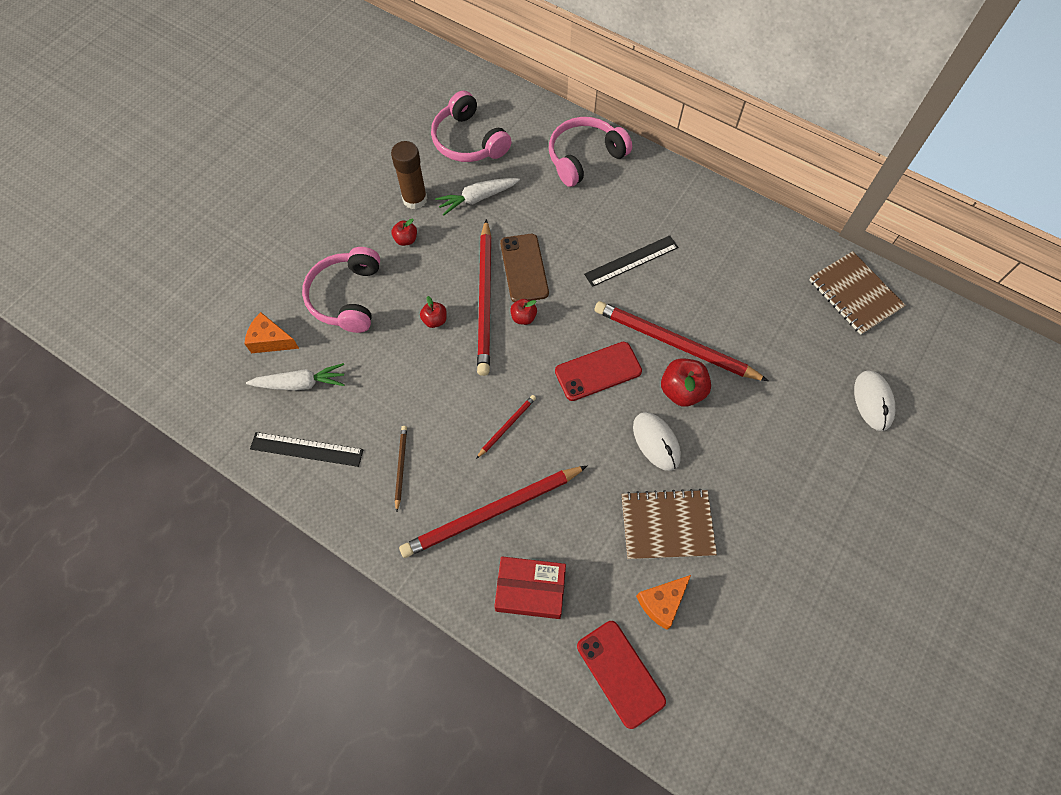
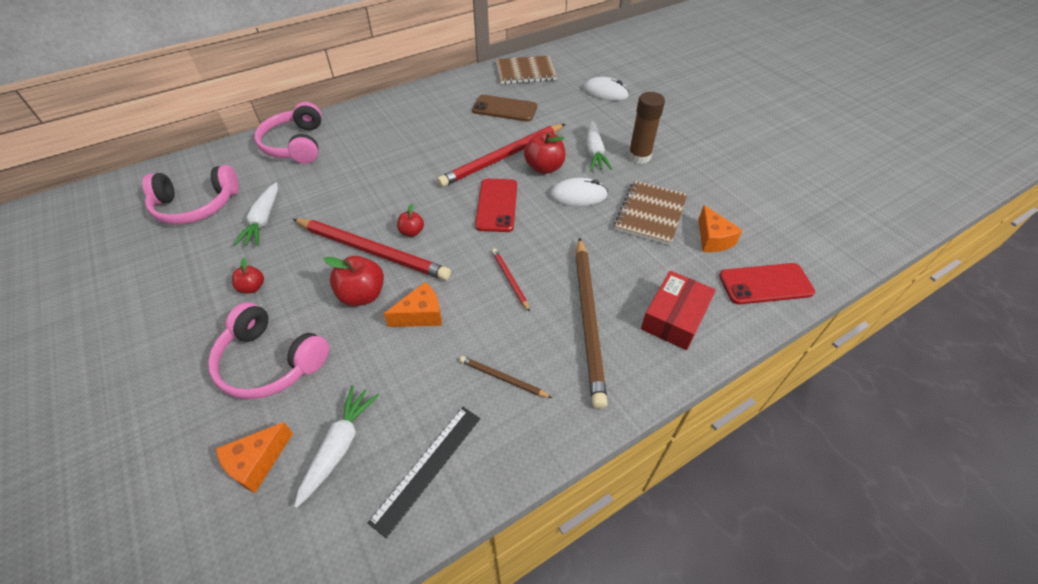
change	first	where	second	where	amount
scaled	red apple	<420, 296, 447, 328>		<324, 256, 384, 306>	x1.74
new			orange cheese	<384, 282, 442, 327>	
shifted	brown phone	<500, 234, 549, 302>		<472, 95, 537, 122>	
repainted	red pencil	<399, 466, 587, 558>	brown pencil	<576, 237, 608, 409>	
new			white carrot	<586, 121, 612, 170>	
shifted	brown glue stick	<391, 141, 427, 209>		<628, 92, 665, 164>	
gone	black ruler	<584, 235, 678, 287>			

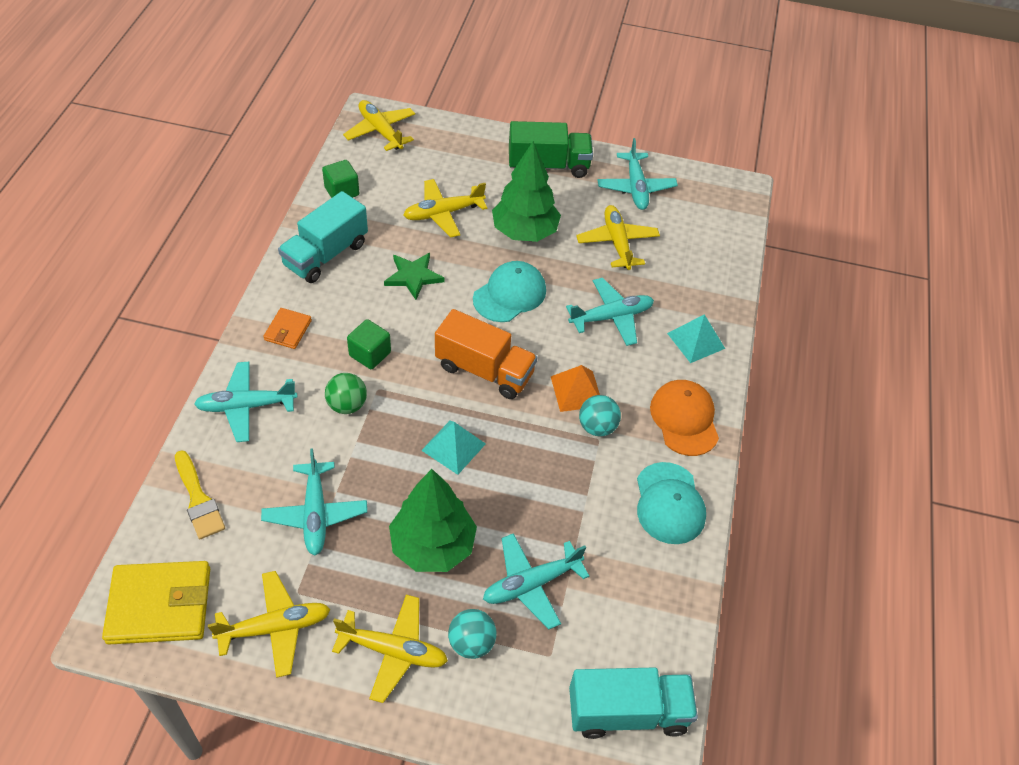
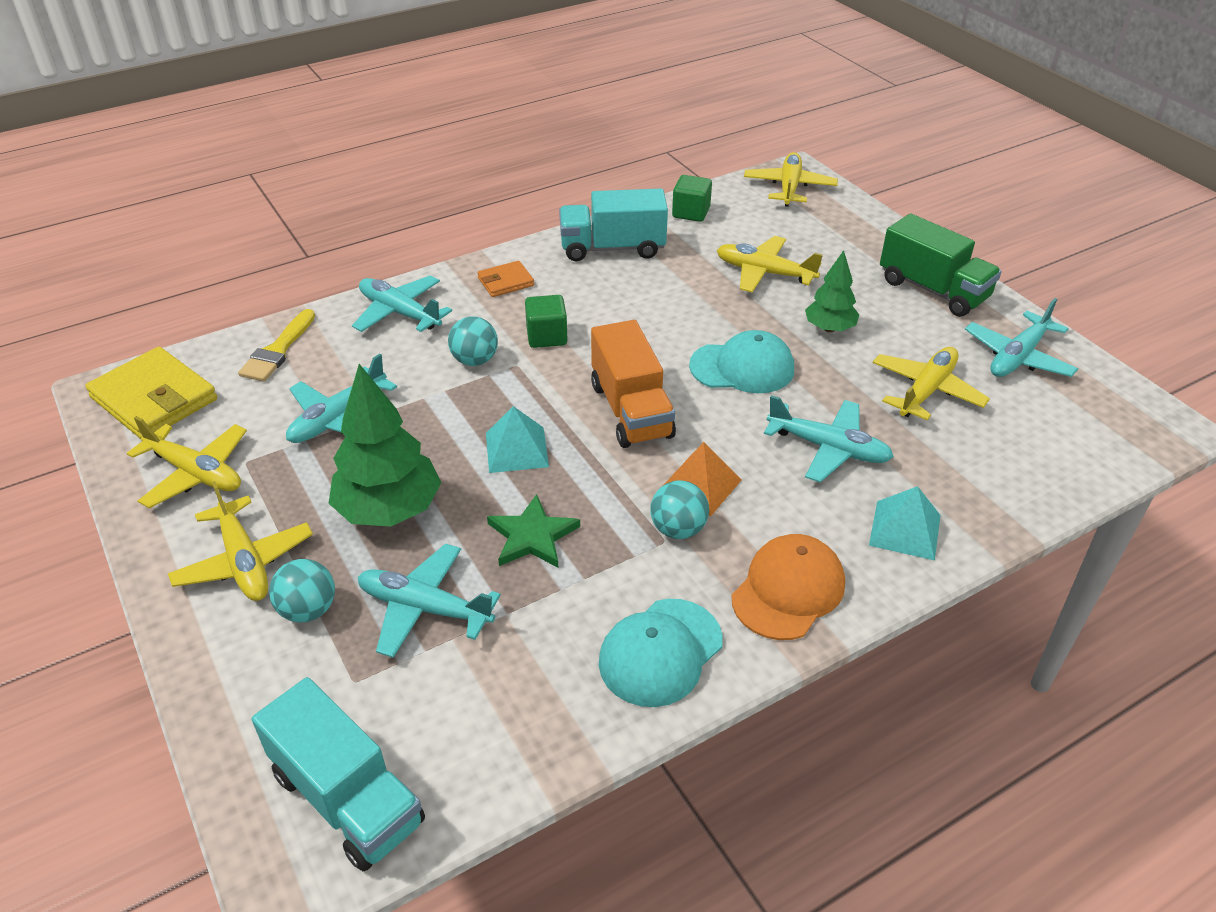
change	first	where	second	where	amount
repainted	green ball	<325, 373, 367, 414>	turquoise ball	<448, 316, 498, 366>	
shifted	green star	<384, 253, 444, 300>		<487, 494, 580, 568>	
scaled	green tree	<492, 141, 561, 242>		<805, 250, 859, 332>	x0.59

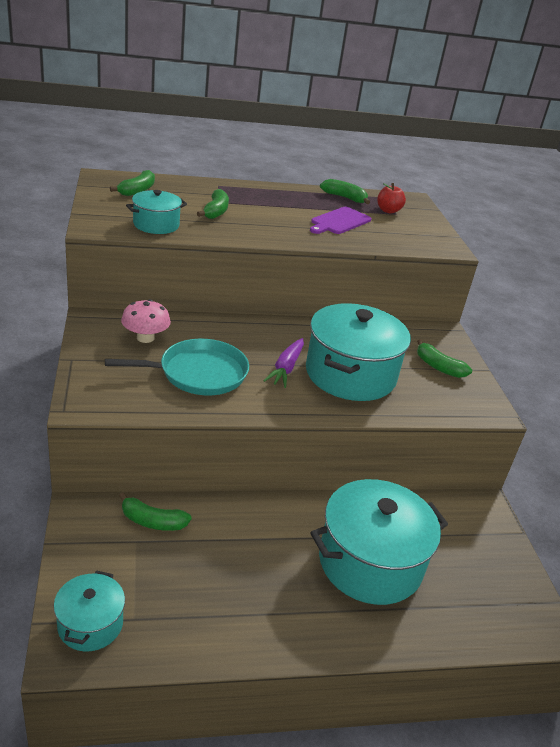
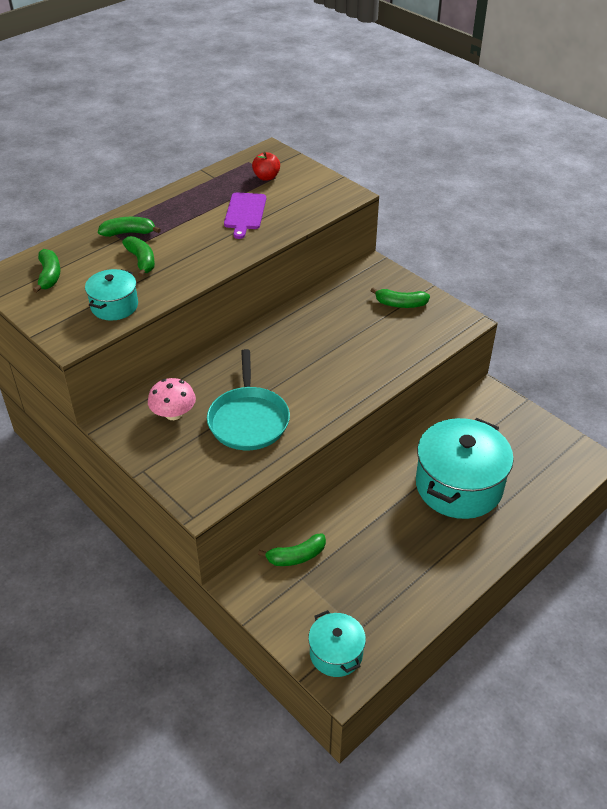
change	first	where	second	where	amount
shifted	green banana	<320, 179, 370, 204>		<98, 217, 161, 237>	
rotated	turquoise pan	<105, 339, 249, 395>		<207, 349, 290, 450>	135 degrees clockwise
gone	purple carrot	<263, 338, 304, 388>			
gone	turquoise pot	<306, 303, 411, 401>			

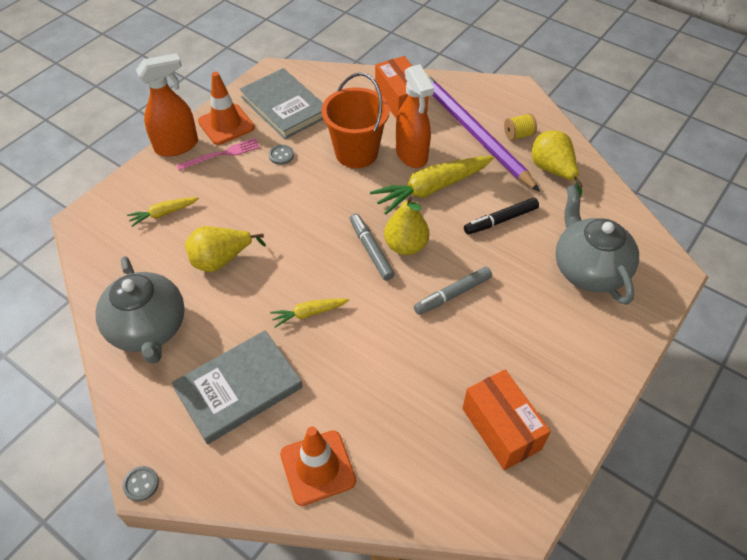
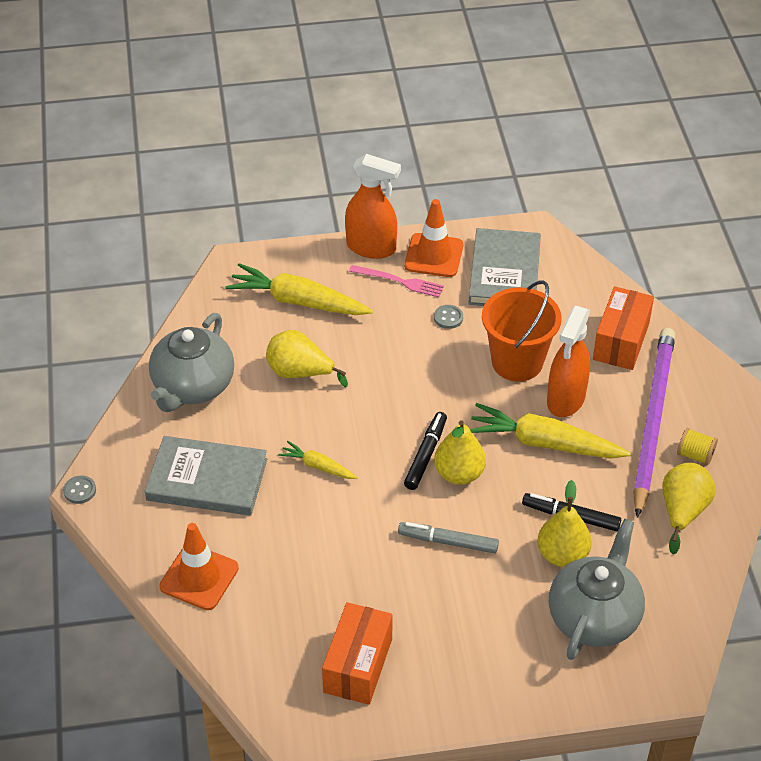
change	first	where	second	where	amount
scaled	yellow carrot	<127, 197, 199, 227>		<226, 263, 373, 315>	x1.93
repainted	grey marker	<350, 213, 395, 281>	black marker	<404, 412, 447, 490>	
new			yellow pear	<537, 480, 592, 567>	

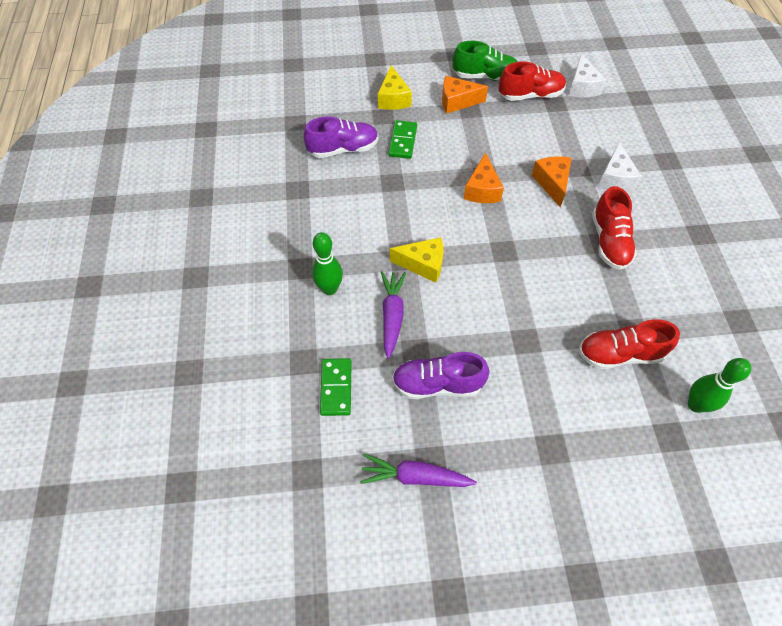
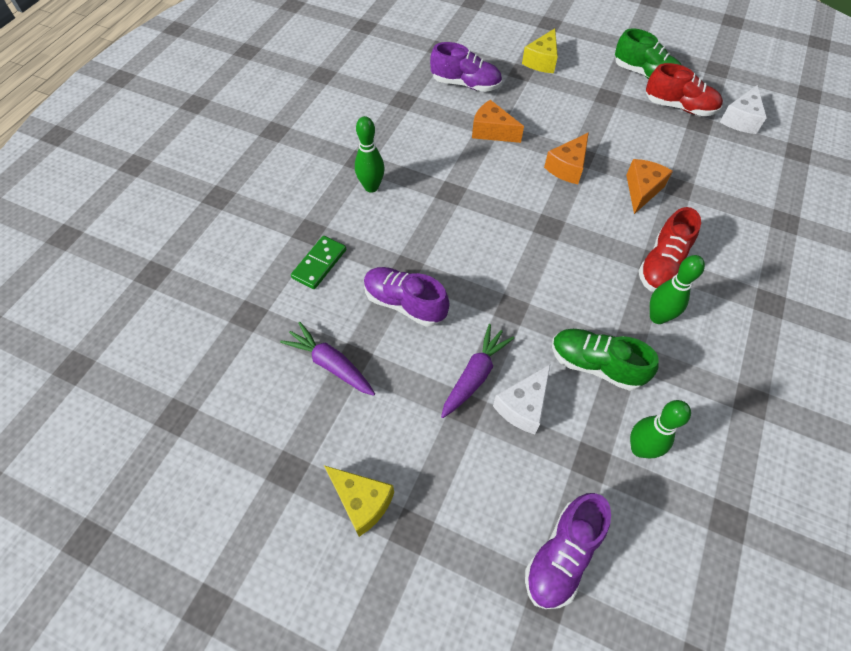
change	first	where	second	where	amount
shifted	yellow cheese	<390, 237, 444, 283>		<324, 465, 394, 537>	
shifted	purple carrot	<381, 271, 406, 359>		<441, 324, 514, 418>	
shifted	orange cheese	<442, 76, 488, 114>		<472, 100, 524, 143>	
shifted	white cheese	<598, 142, 642, 191>		<493, 365, 550, 434>	
new			purple shoe	<525, 493, 611, 609>	
repainted	red shoe	<579, 319, 680, 369>	green shoe	<552, 329, 659, 391>	
new			green bowling pin	<650, 255, 705, 324>	
gone	green domino	<388, 120, 417, 159>			

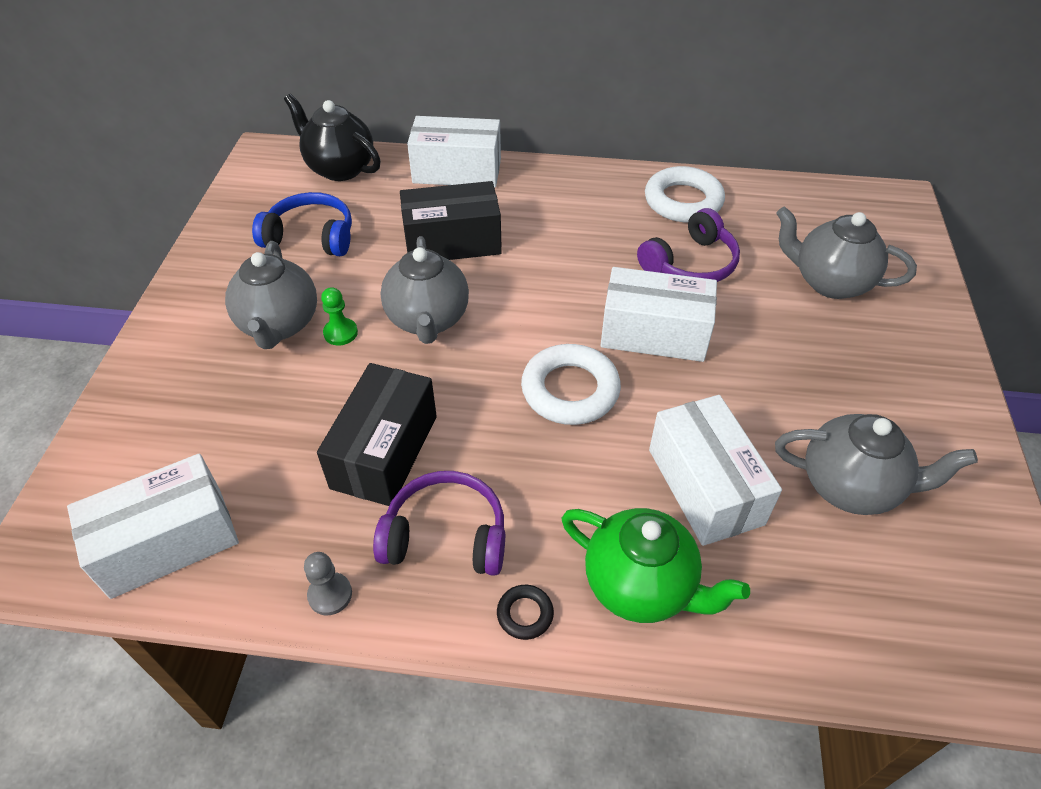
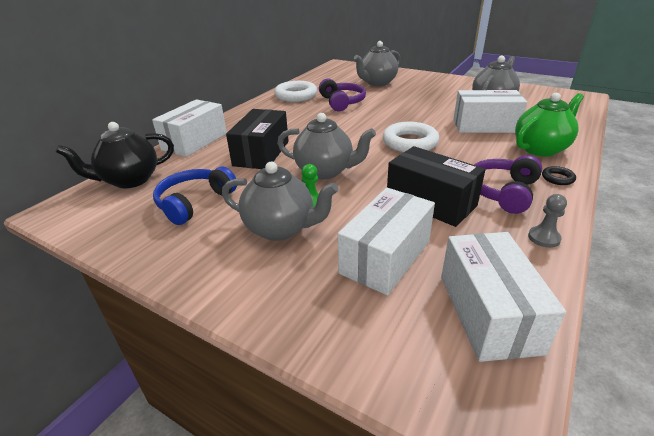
change	first	where	second	where	amount
shifted	white box	<600, 267, 717, 362>		<338, 188, 435, 295>	

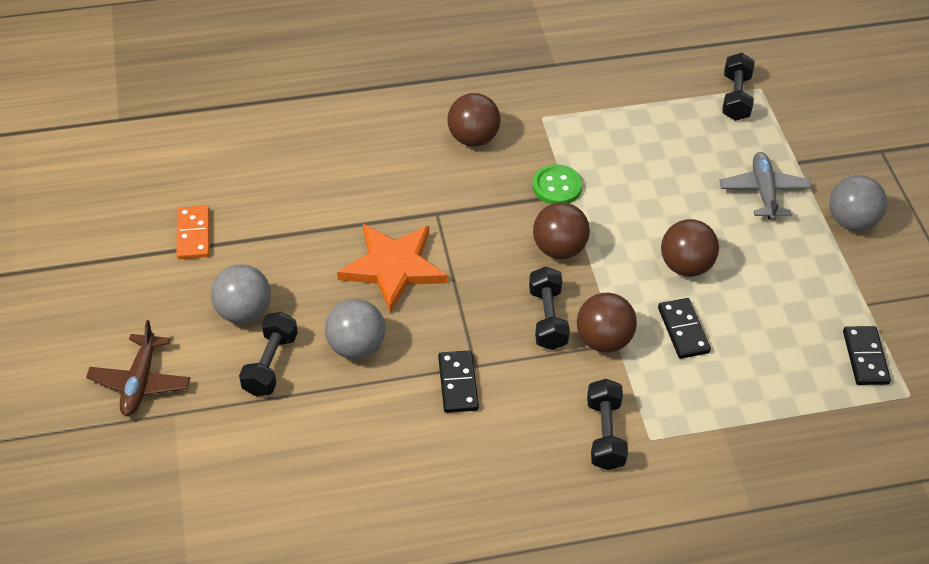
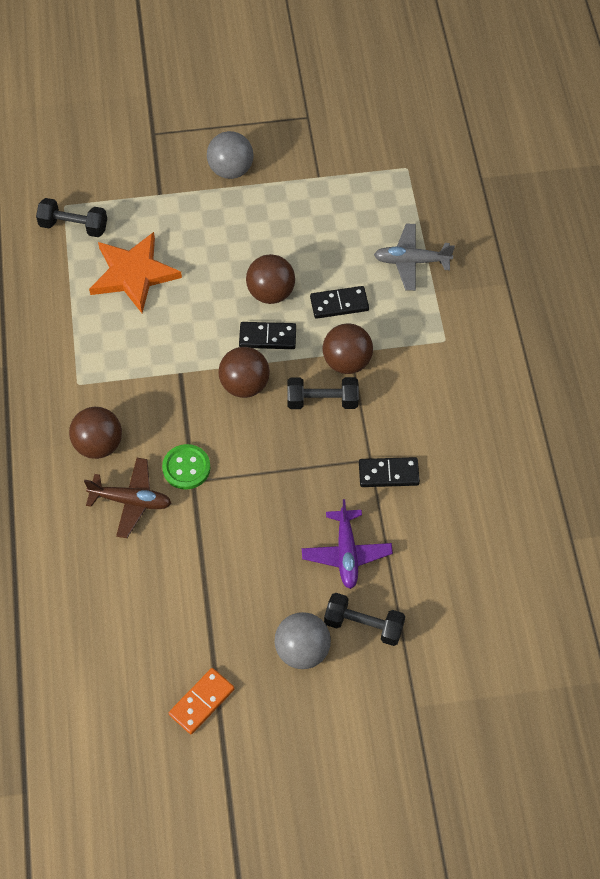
change	first	where	second	where	amount
shifted	brown plane	<86, 320, 190, 416>		<84, 458, 171, 538>	
shifted	orange star	<337, 224, 448, 313>		<89, 232, 182, 313>	
shifted	green button	<533, 164, 582, 204>		<162, 444, 211, 490>	
rotated	orange domino	<176, 206, 210, 259>		<169, 668, 235, 734>	45 degrees counterclockwise
shifted	black domino	<843, 326, 891, 385>		<239, 322, 296, 349>	
swapped	grey ball	<325, 299, 385, 359>	purple plane	<302, 499, 393, 589>	
shifted	grey plane	<719, 152, 812, 220>		<374, 224, 455, 291>	
gone	black dumbbell	<587, 379, 628, 470>			

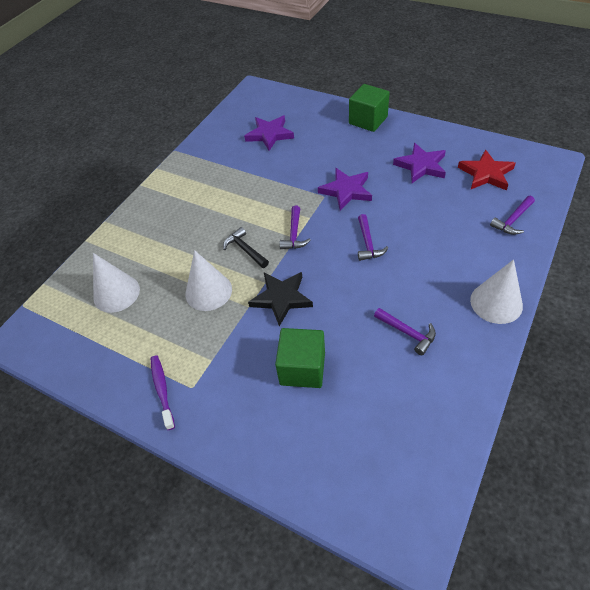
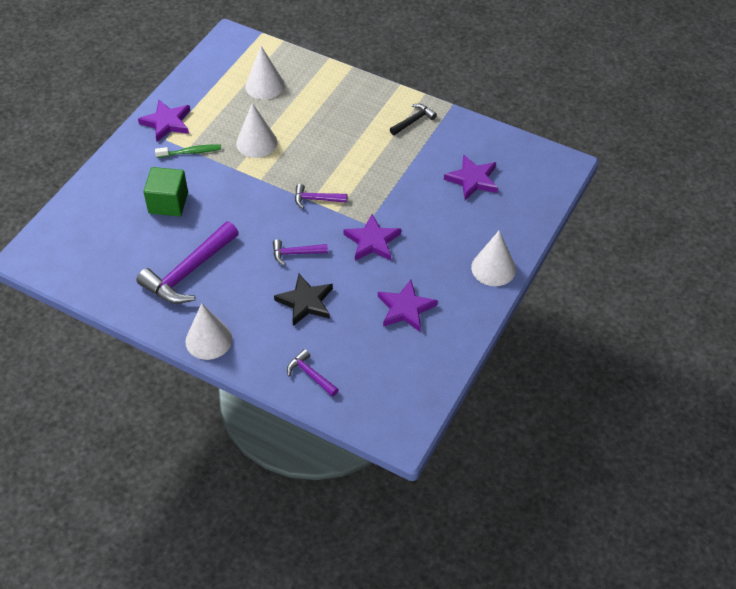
change	first	where	second	where	amount
scaled	purple hammer	<374, 308, 436, 355>		<137, 221, 239, 304>	x1.99
swapped	purple toothbrush	<151, 355, 175, 430>	purple star	<138, 100, 190, 142>	
new			green toothbrush	<155, 145, 221, 158>	
shifted	black star	<248, 272, 313, 326>		<274, 274, 333, 326>	
shifted	black hammer	<223, 227, 269, 268>		<390, 104, 437, 135>	
swapped	green cube	<349, 84, 390, 132>	white cone	<471, 230, 516, 286>	
gone	red star	<458, 149, 516, 191>			

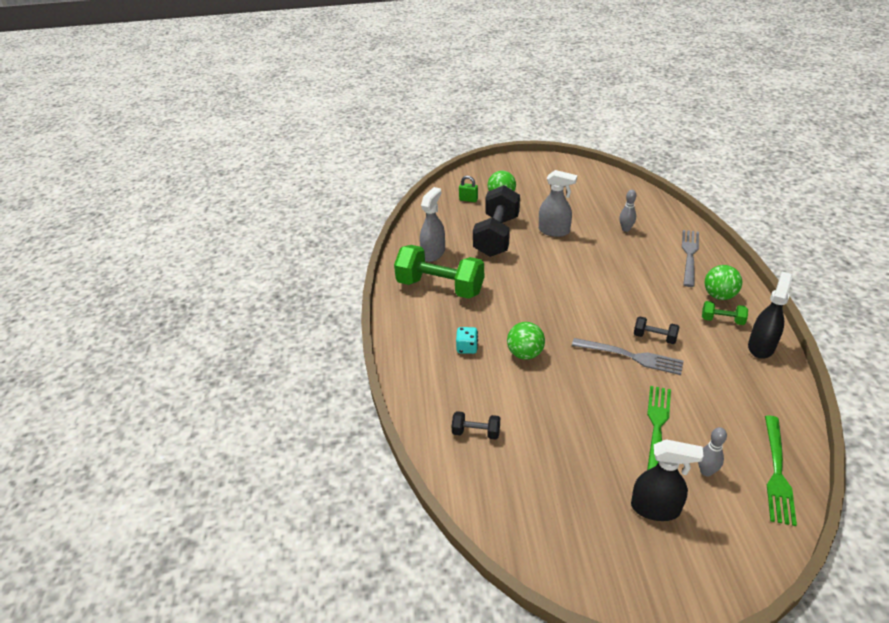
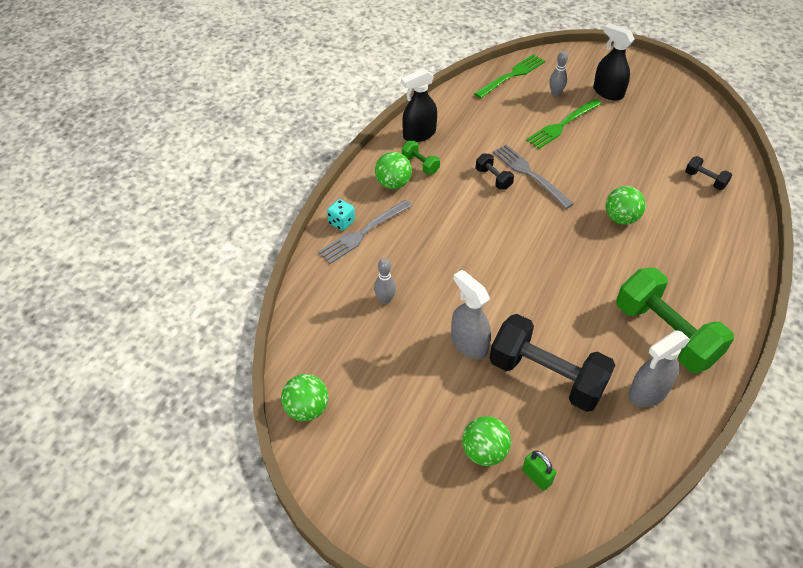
change	first	where	second	where	amount
new			green ball	<281, 374, 328, 421>	
shifted	turquoise dice	<456, 327, 478, 354>		<327, 199, 355, 231>	
rotated	black dumbbell	<473, 185, 520, 257>		<490, 314, 615, 412>	75 degrees clockwise

